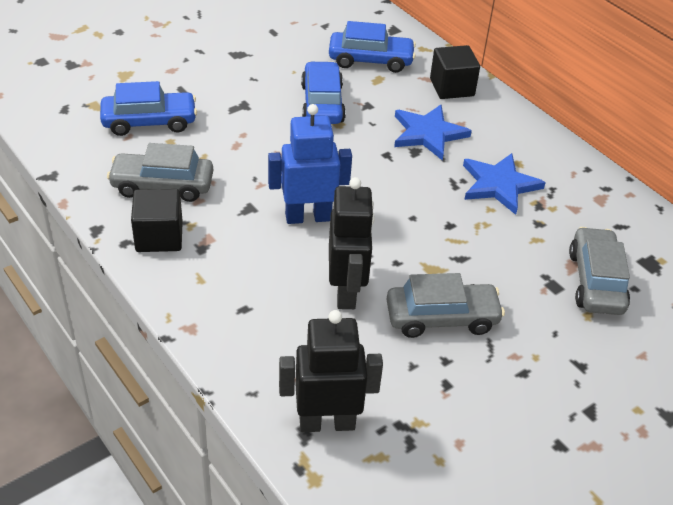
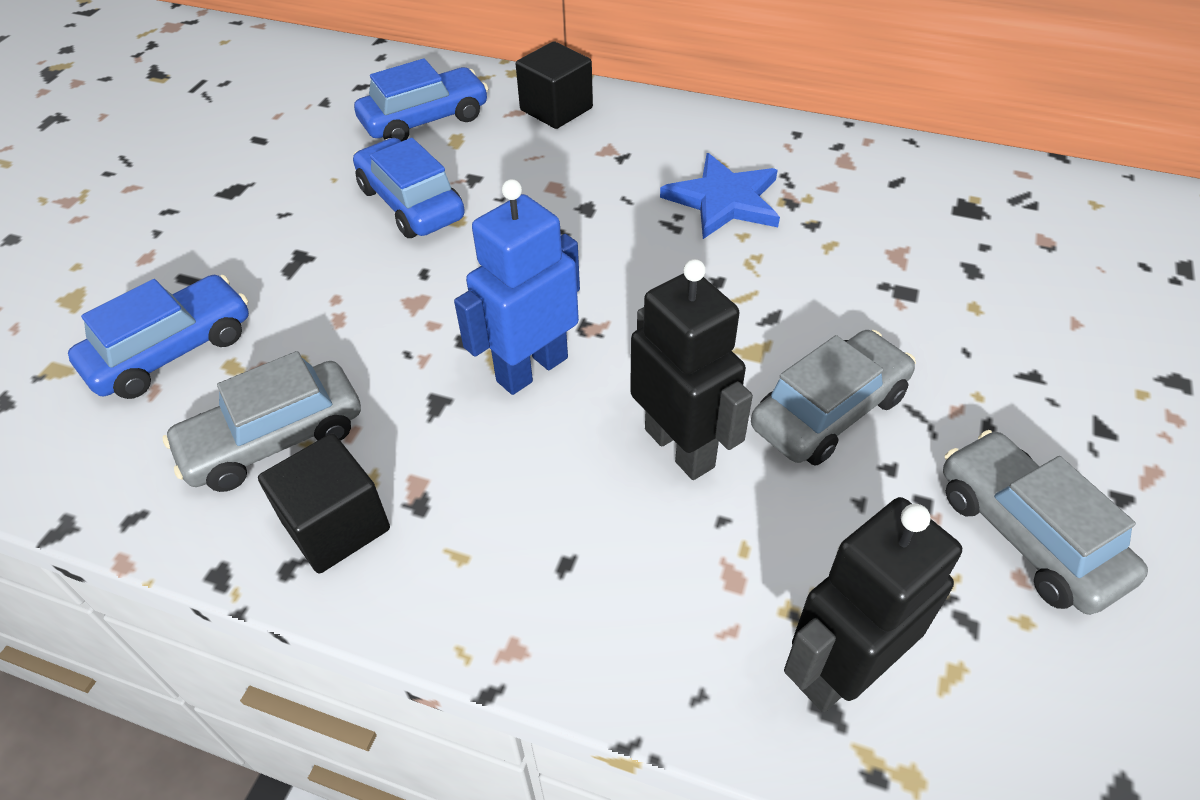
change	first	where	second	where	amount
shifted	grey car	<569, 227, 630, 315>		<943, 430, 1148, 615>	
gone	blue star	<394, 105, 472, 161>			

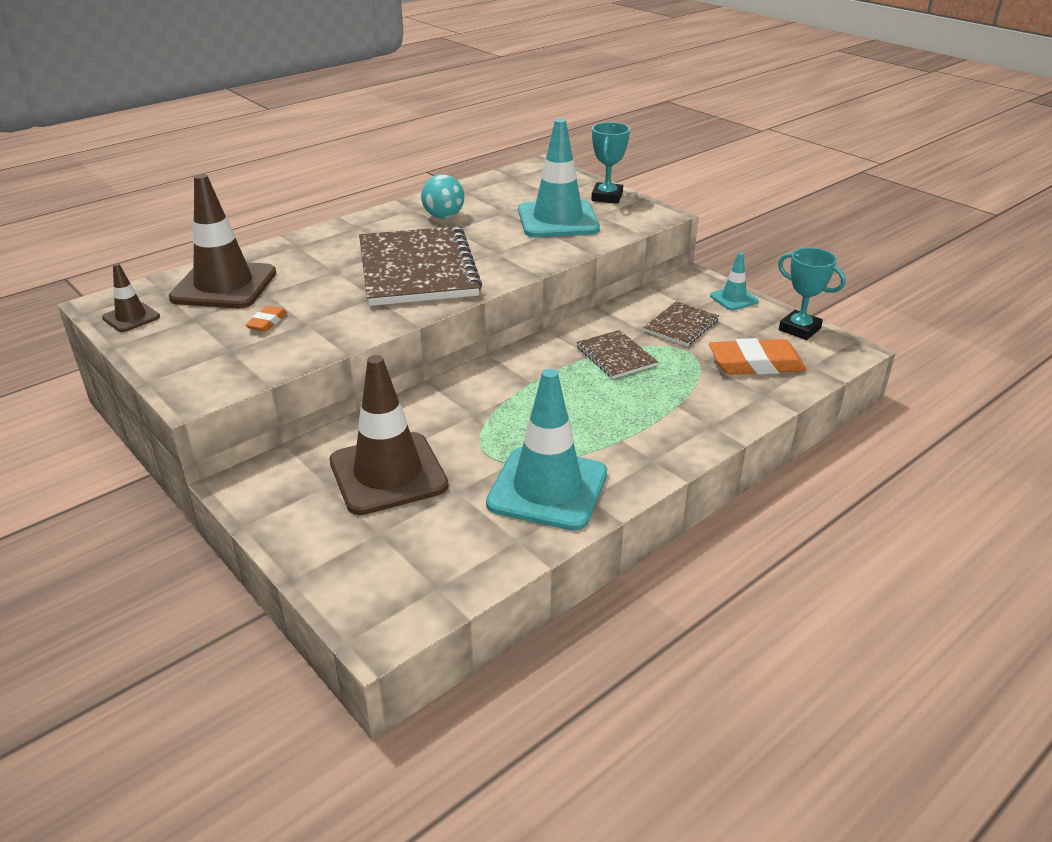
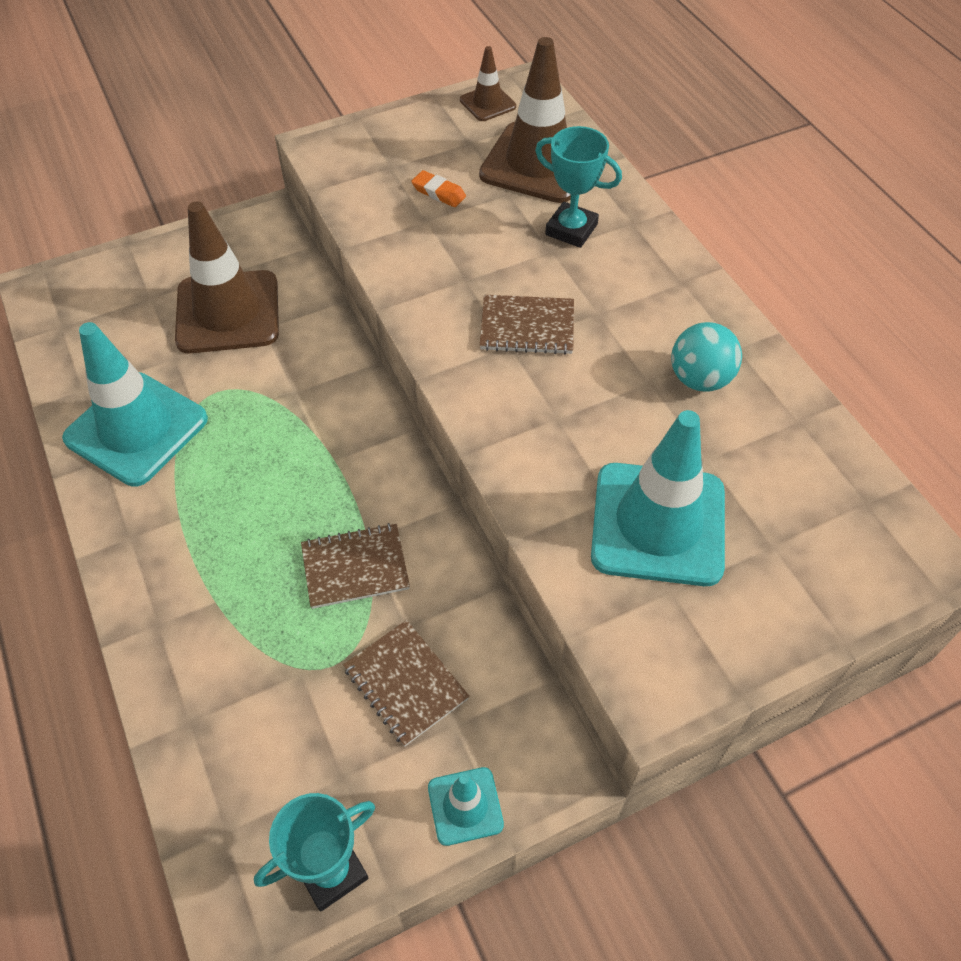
change	first	where	second	where	amount
scaled	brown notebook	<359, 226, 482, 306>		<480, 295, 574, 355>	x0.48
shifted	turquoise trophy	<591, 122, 630, 204>		<535, 126, 622, 248>	
gone	orange eraser	<709, 338, 807, 375>			

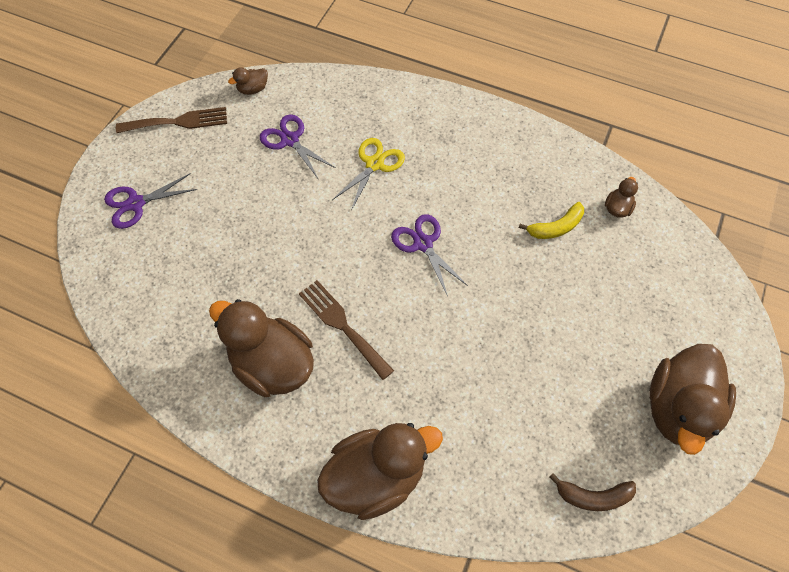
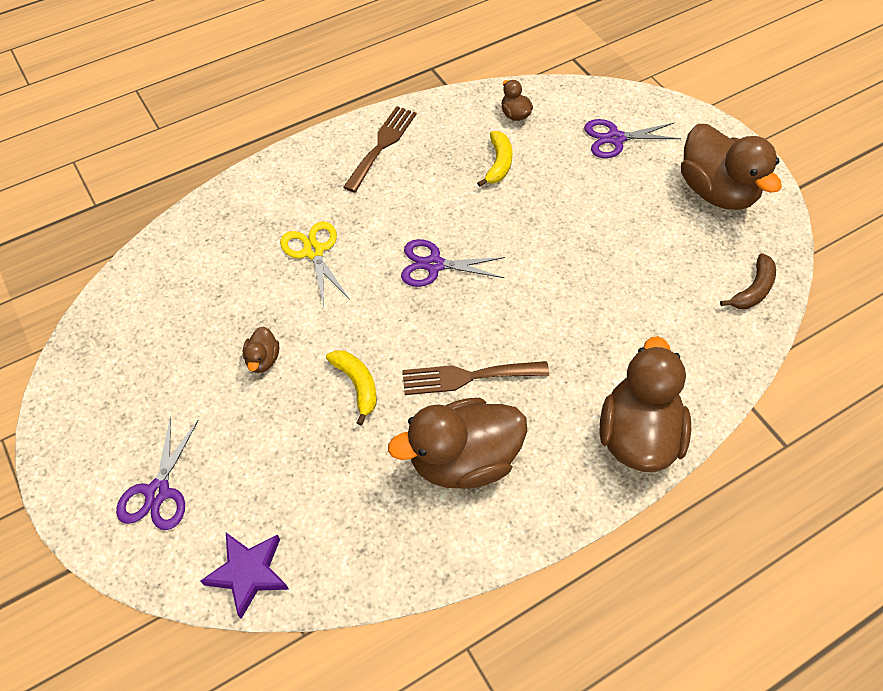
change	first	where	second	where	amount
new			purple star	<200, 533, 289, 619>	
shifted	brown duck	<228, 67, 268, 95>		<243, 326, 279, 373>	
new			yellow banana	<326, 350, 377, 426>	
shifted	brown fork	<116, 107, 227, 133>		<343, 106, 417, 193>	
shifted	purple scissors	<260, 114, 336, 180>		<584, 119, 681, 158>	

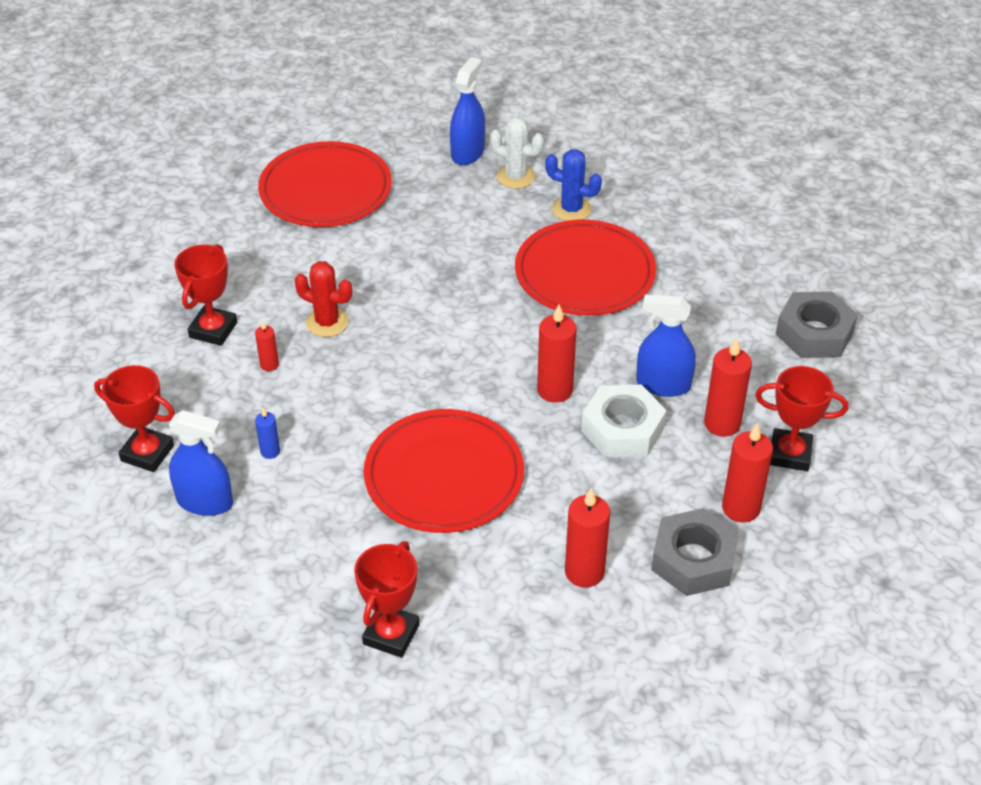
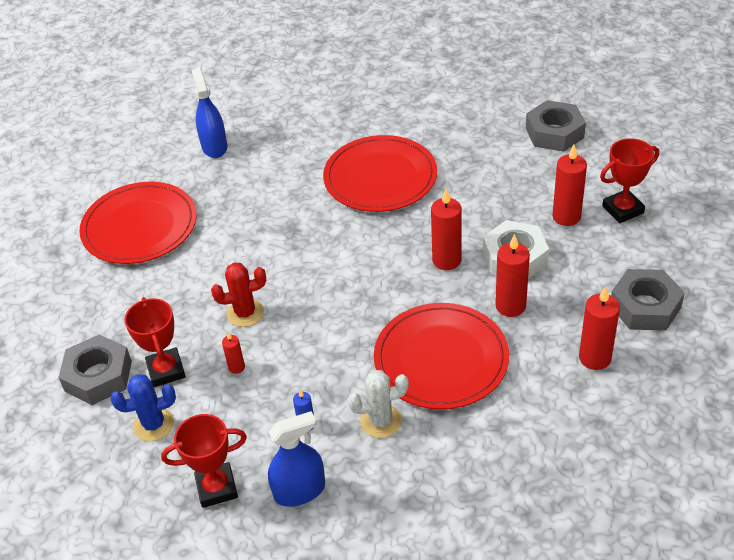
change	first	where	second	where	amount
new			grey nut	<58, 335, 132, 405>	
shifted	blue cactus	<545, 149, 602, 221>		<110, 374, 176, 441>	
shifted	white cactus	<490, 117, 544, 189>		<348, 370, 409, 438>	
shifted	red candle	<722, 423, 773, 523>		<495, 234, 530, 317>	
gone	red trophy	<354, 541, 419, 658>			
gone	blue spray bottle	<636, 295, 696, 397>			

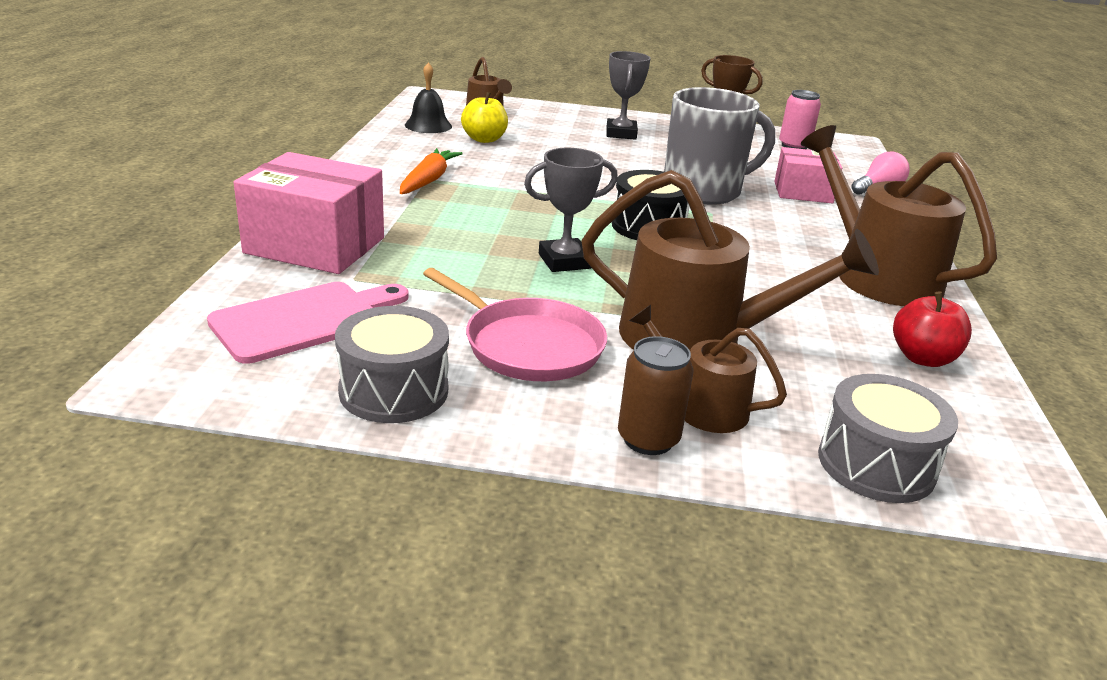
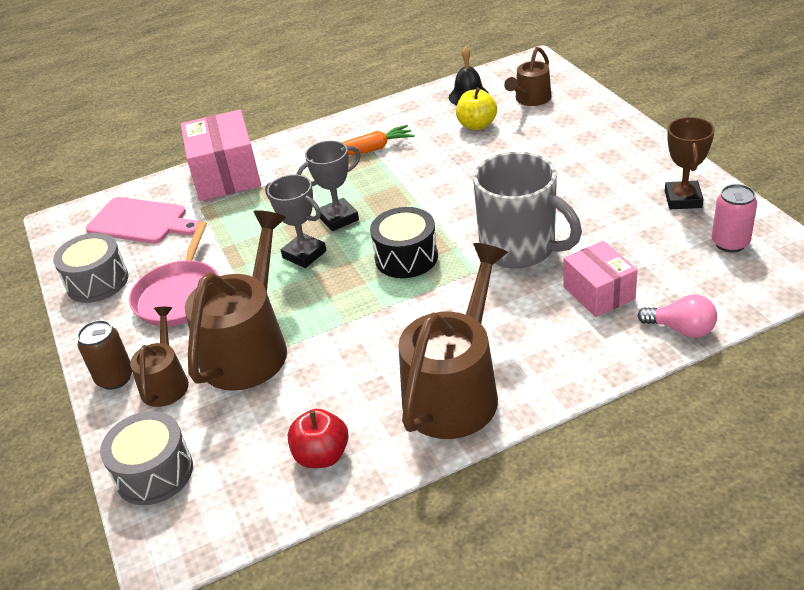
change	first	where	second	where	amount
rotated	brown watering can	<581, 170, 879, 350>		<185, 210, 287, 391>	150 degrees counterclockwise
shifted	grey trophy	<606, 51, 651, 140>		<297, 140, 361, 231>	

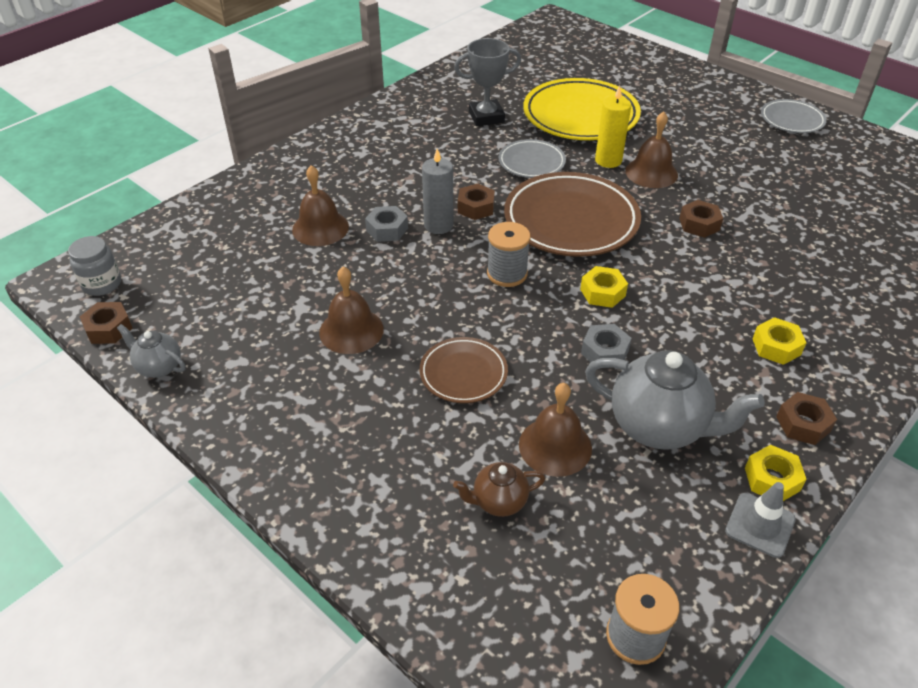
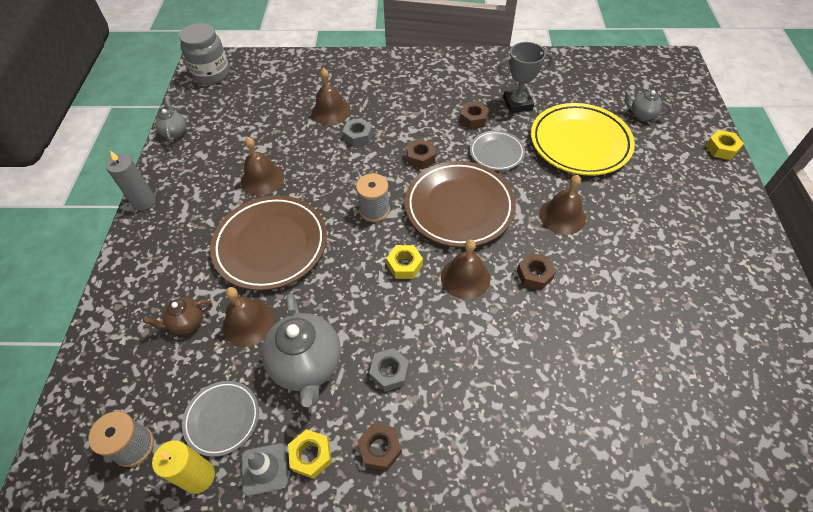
change	first	where	second	where	amount
shifted	grey candle	<422, 149, 453, 234>		<106, 151, 155, 210>	
rotated	brown teapot	<453, 462, 545, 517>		<143, 297, 213, 334>	60 degrees counterclockwise
shifted	yellow candle	<595, 86, 631, 168>		<152, 440, 215, 494>	
scaled	grey jar	<68, 236, 121, 296>		<179, 23, 230, 85>	x1.58
shifted	grey plate	<761, 99, 827, 133>		<182, 381, 259, 457>	
scaled	brown plate	<419, 337, 508, 403>		<210, 195, 327, 291>	x1.85
shifted	grey nut	<581, 324, 631, 362>		<369, 348, 409, 392>	
new			brown bell	<441, 240, 490, 300>	
shifted	brown nut	<80, 302, 133, 344>		<460, 101, 489, 129>	
rotated	grey trophy	<454, 38, 521, 126>		<497, 42, 553, 113>	45 degrees counterclockwise
new			grey teapot	<624, 89, 672, 121>	
shifted	yellow nut	<753, 317, 806, 365>		<706, 130, 744, 160>	

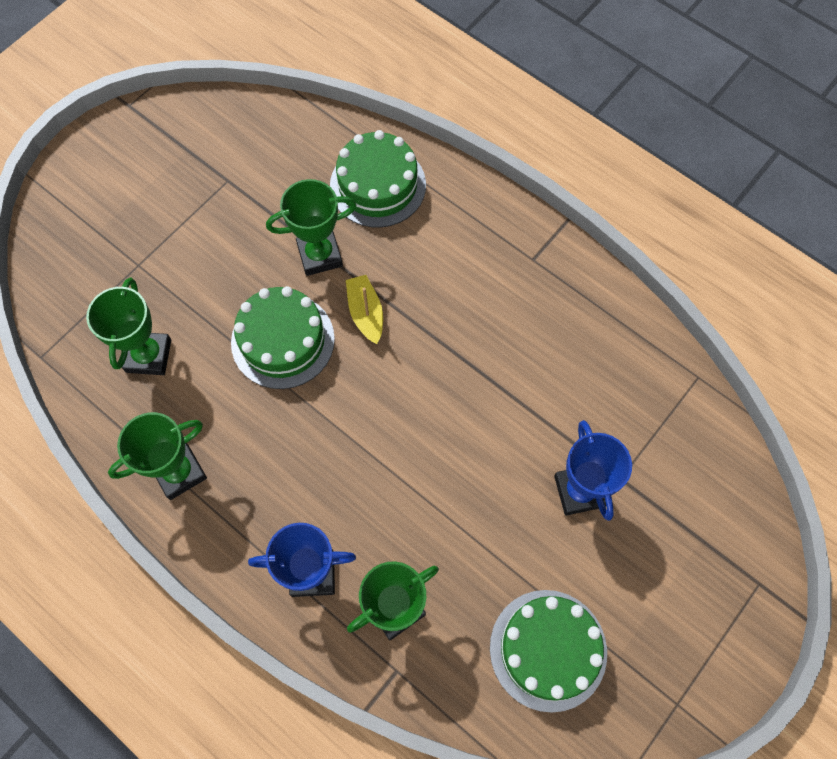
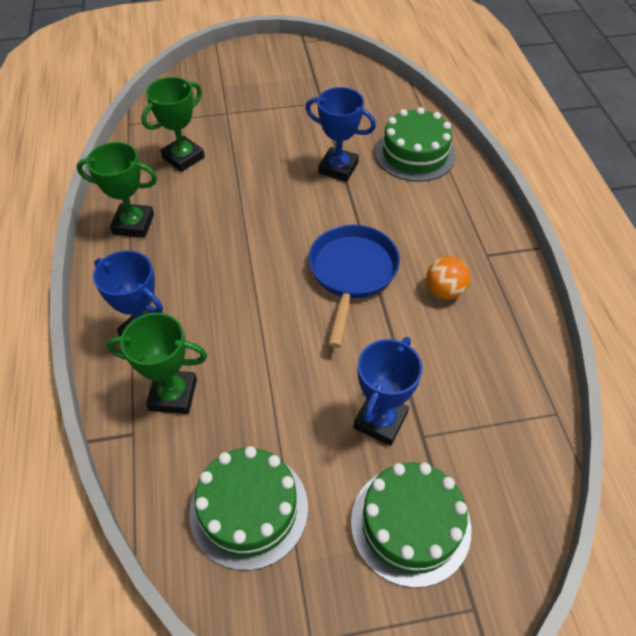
change	first	where	second	where	amount
repainted	green trophy	<266, 179, 357, 276>	blue trophy	<305, 87, 376, 182>	
new			blue pan	<309, 225, 400, 348>	
shifted	green cake	<231, 286, 335, 389>		<351, 462, 471, 588>	
new			orange ball	<426, 256, 470, 300>	
gone	yellow boat	<346, 275, 383, 344>			

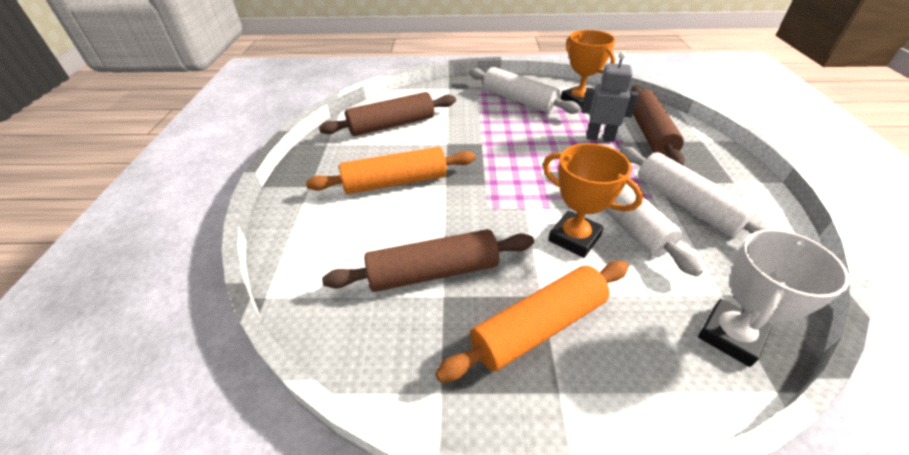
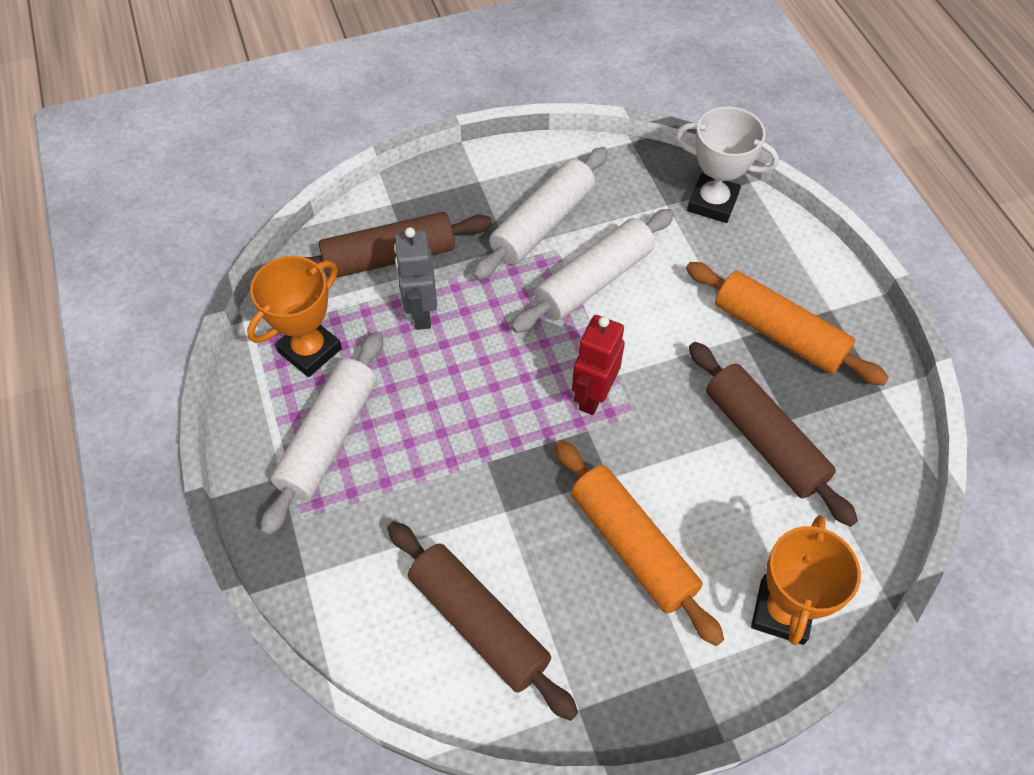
change	first	where	second	where	amount
new			red robot	<572, 315, 625, 415>	
shifted	orange trophy	<543, 143, 643, 258>		<751, 515, 861, 645>	

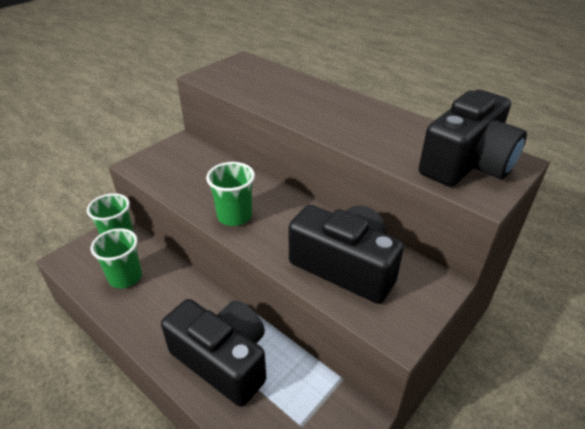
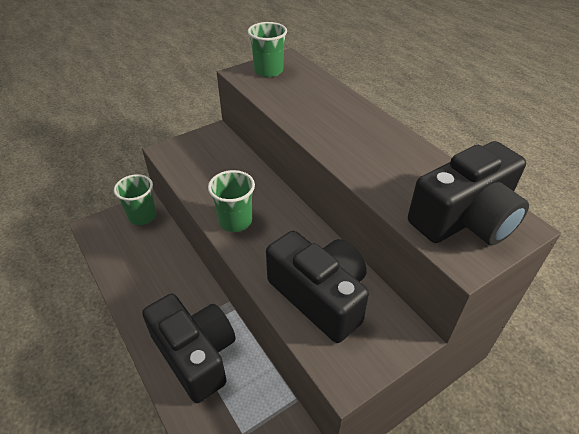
change	first	where	second	where	amount
shifted	green cup	<90, 228, 142, 288>		<248, 22, 287, 77>	

